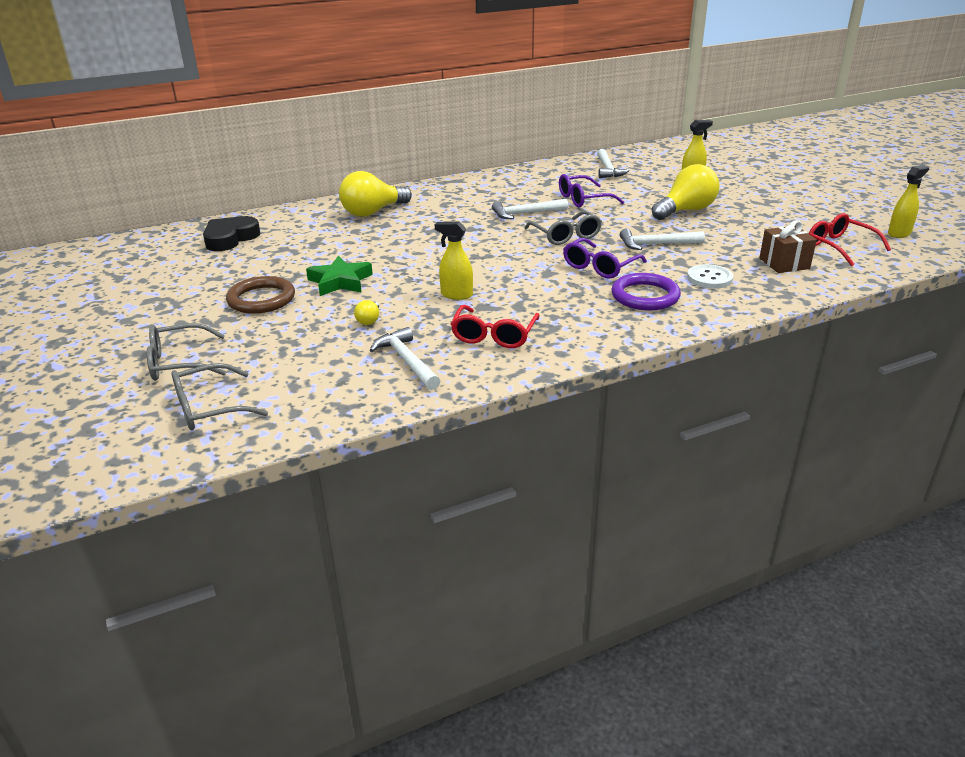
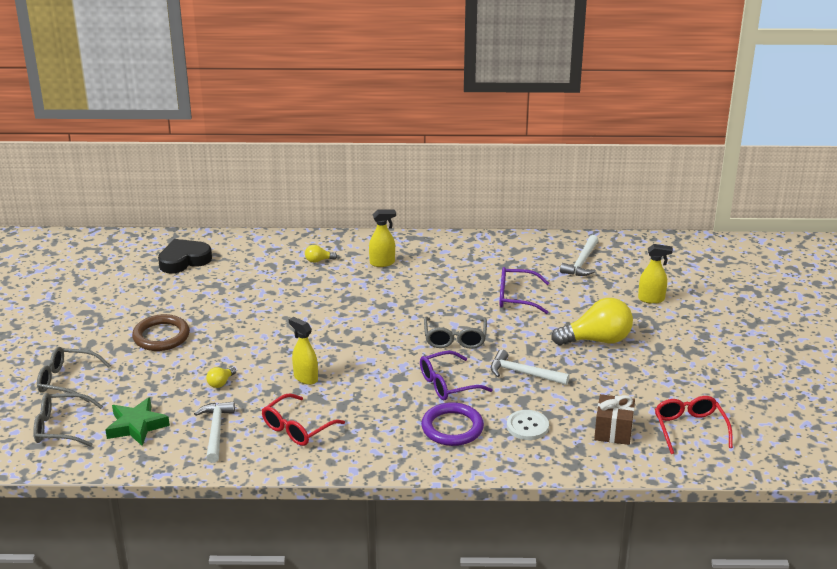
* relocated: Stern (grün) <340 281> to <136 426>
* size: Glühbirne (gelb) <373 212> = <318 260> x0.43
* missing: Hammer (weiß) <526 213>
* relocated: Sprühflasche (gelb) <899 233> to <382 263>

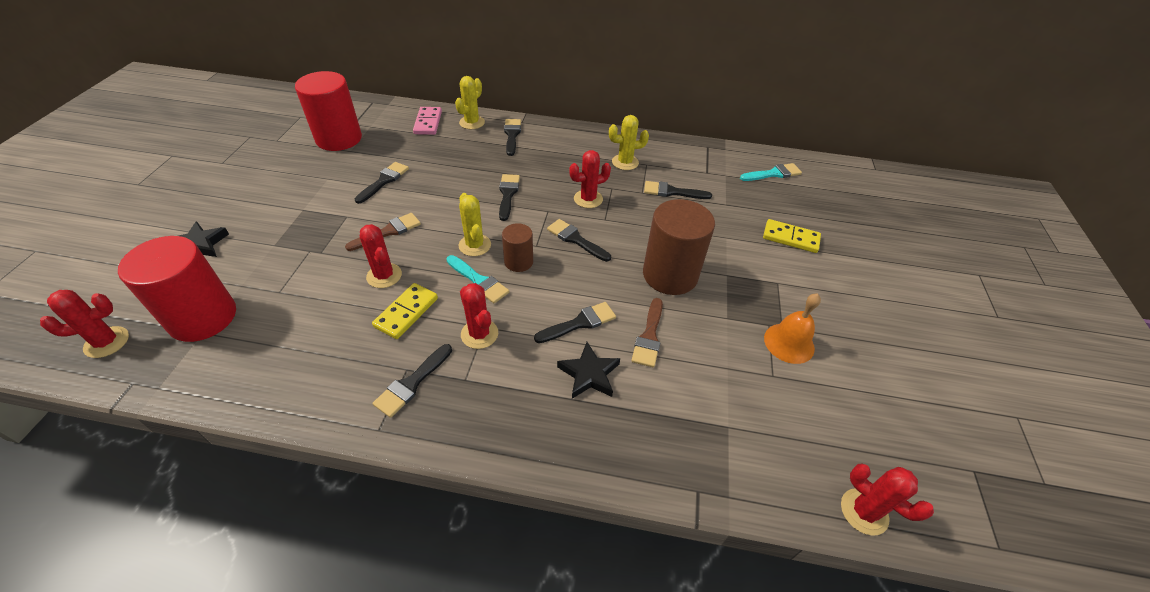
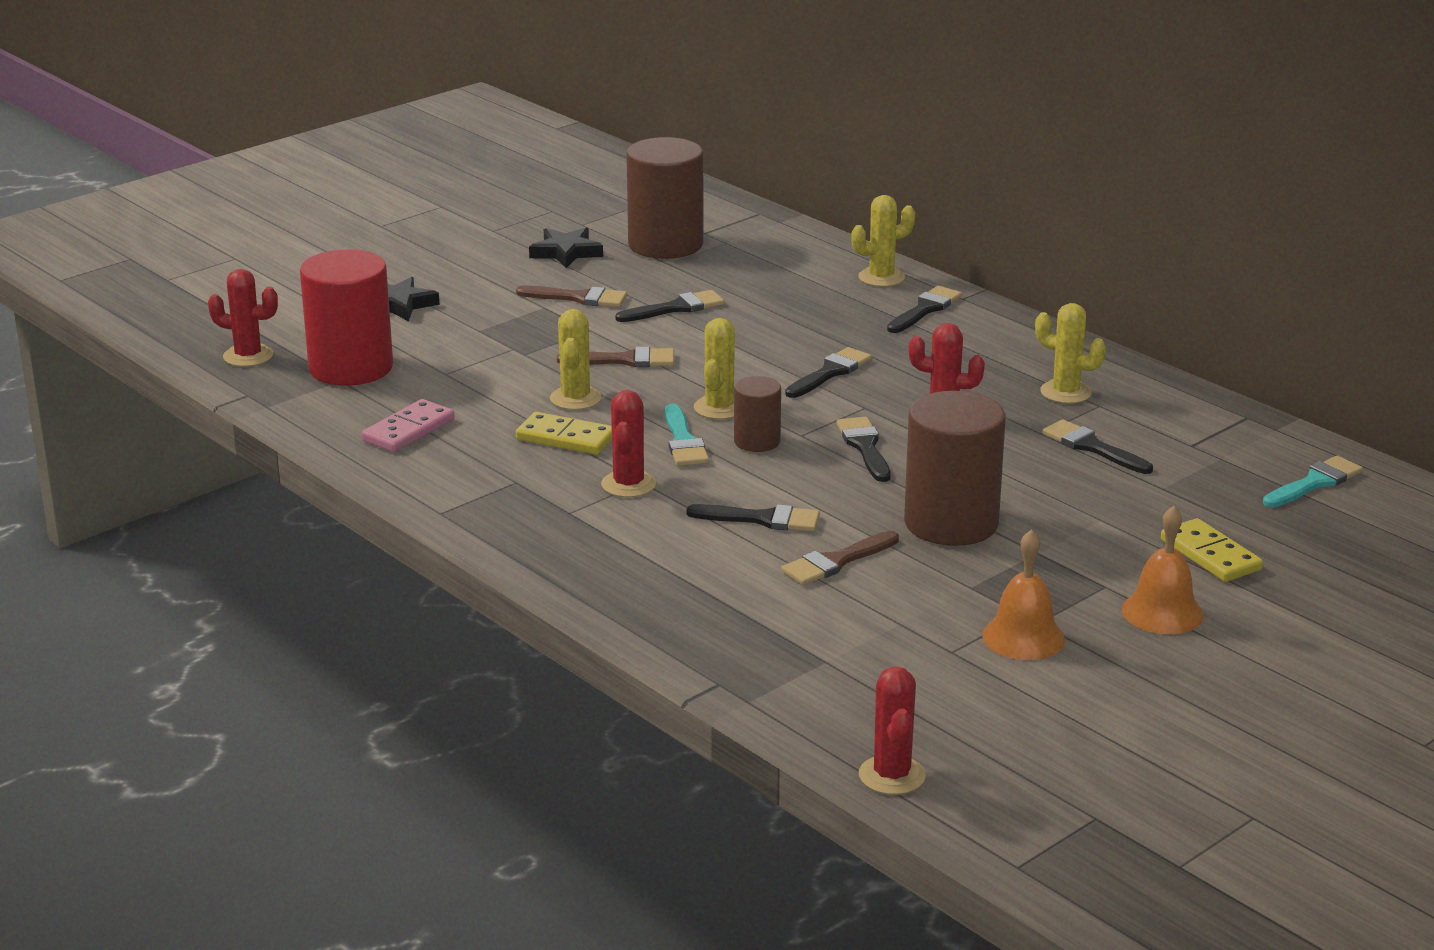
* colour: Vollzylinder (rot) <339 139> to Vollzylinder (braun) <665 244>
* colour: Kaktus (rot) <384 276> to Kaktus (gelb) <575 398>
* spun: Dominostein (gelb) <406 312> = <566 438> 45 degrees clockwise
* missing: Pinsel (schwarz) <412 383>
* relocated: Dominostein (rosa) <428 123> to <408 430>
* relocated: Stern (schwarz) <589 374> to <566 252>
* spun: Pinsel (türkis) <773 173> = <1315 482> 60 degrees counterclockwise
* appeared: Pinsel (braun) <578 298>
* appeared: Glocke (orange) <1162 612>

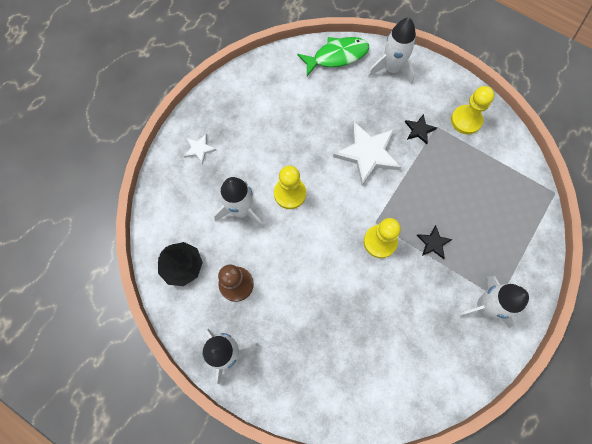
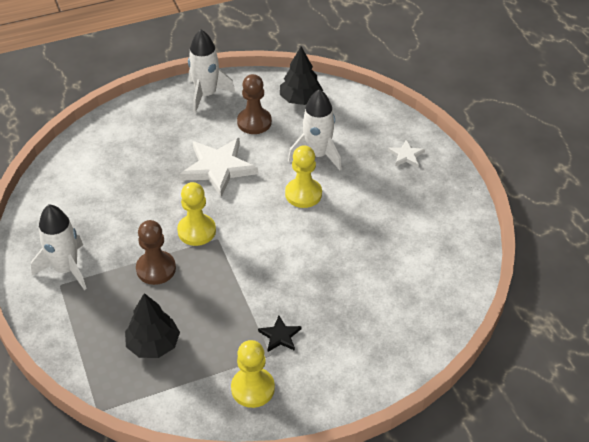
* missing: Fisch (grün) <337 56>
* relocated: Stern (weiß) <367 154> to <218 168>
* missing: Rakete (weiß) <391 69>
* exchanged: Stern (schwarz) <433 243> to Bauer (braun) <156 269>
* appeared: Baum (schwarz) <153 344>

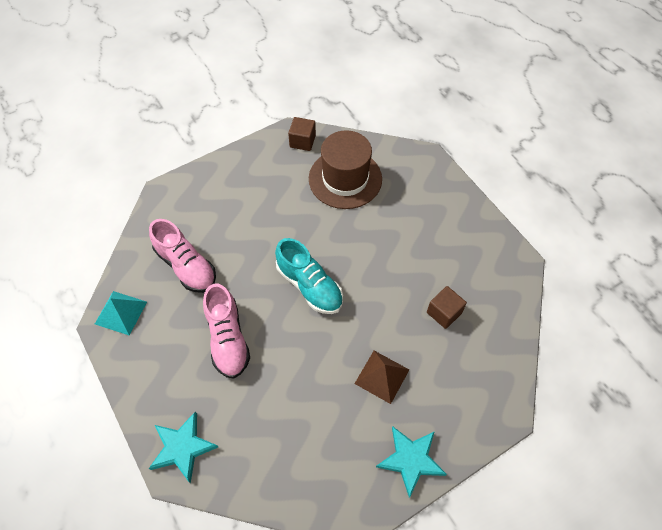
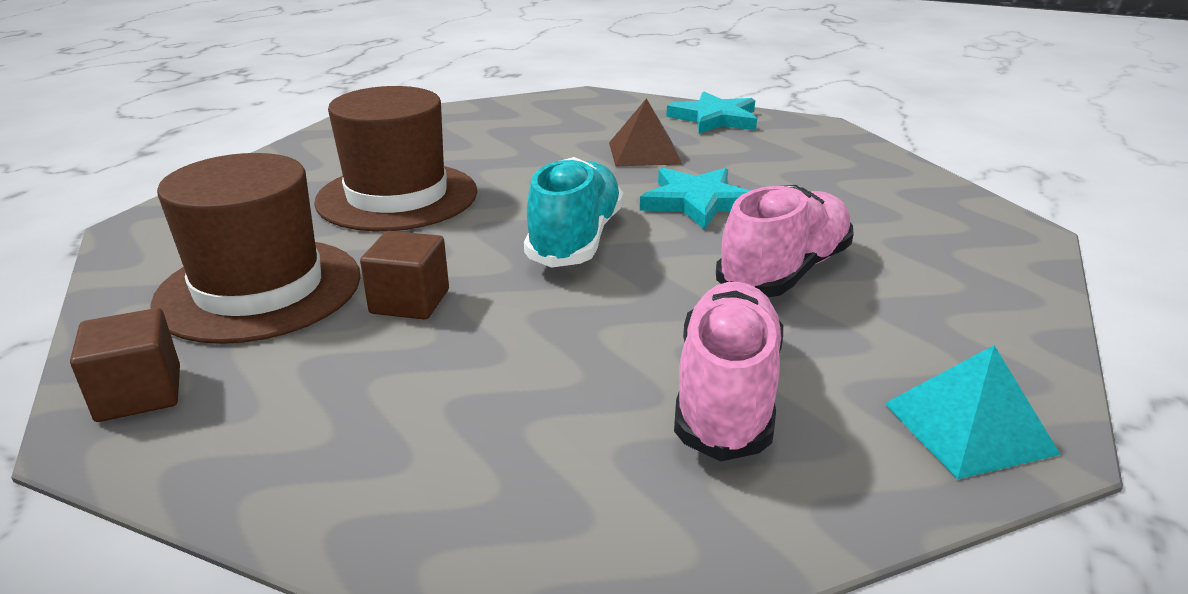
* relocated: Stern (türkis) <182 447> to <697 202>
* relocated: Kubus (braun) <444 313> to <410 301>
* appeared: Hut (braun) <397 196>

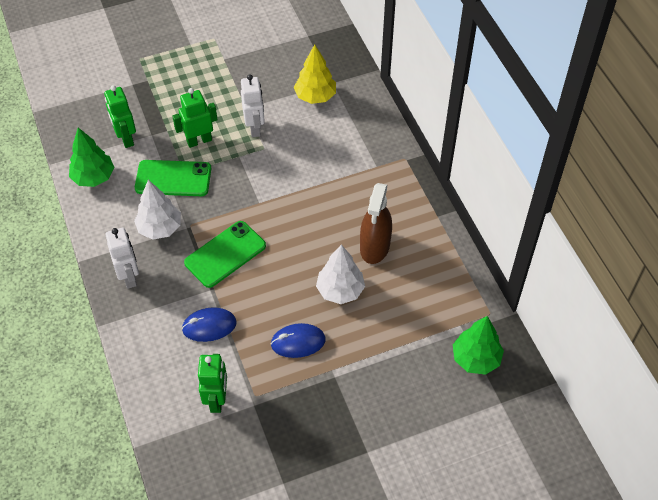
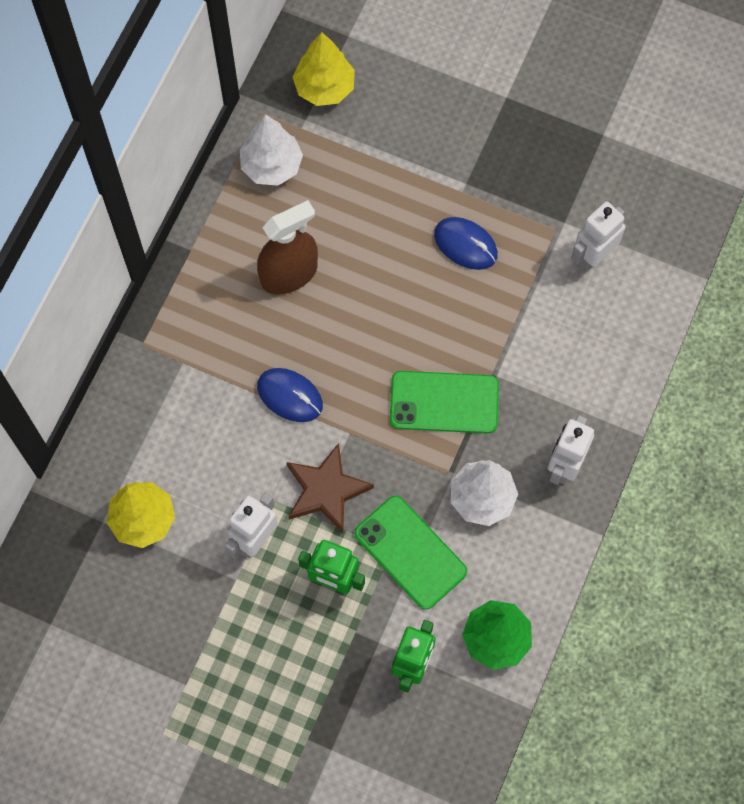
* relocated: Computermaus (blau) <209 326> to <290 396>
* colour: Roboter (grün) <217 399> to Roboter (weiß) <593 256>
* relocated: Baum (weiß) <340 290> to <271 166>
* colour: Baum (grün) <476 359> to Baum (gelb) <324 87>
* appeared: Stern (braun) <326 490>

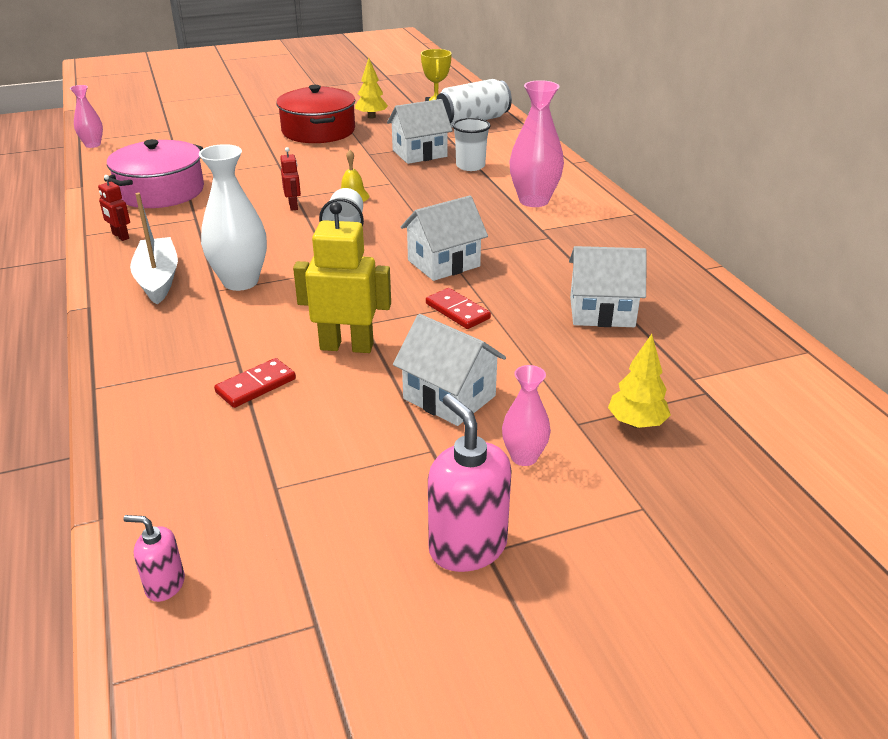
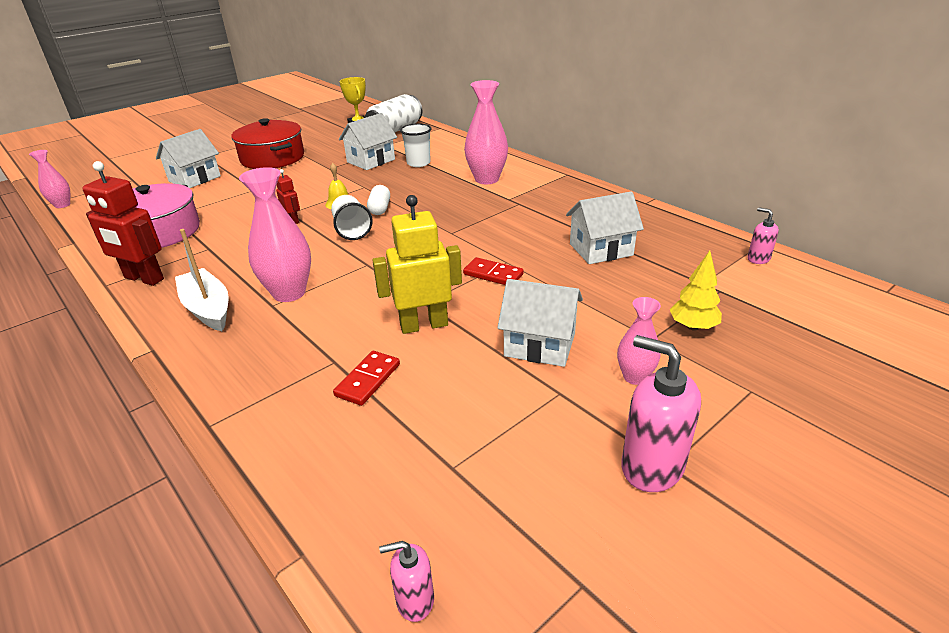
* size: Roboter (rot) <120 236> = <143 279> x1.95
* colour: Vase (weiß) <240 281> to Vase (rosa) <289 293>
* missing: Baum (gelb) <371 117>
* relocated: Haus (weiß) <443 263> to <194 179>
* appeared: Kapsel (weiß) <380 209>
* appeared: Seifenspender (rosa) <758 259>

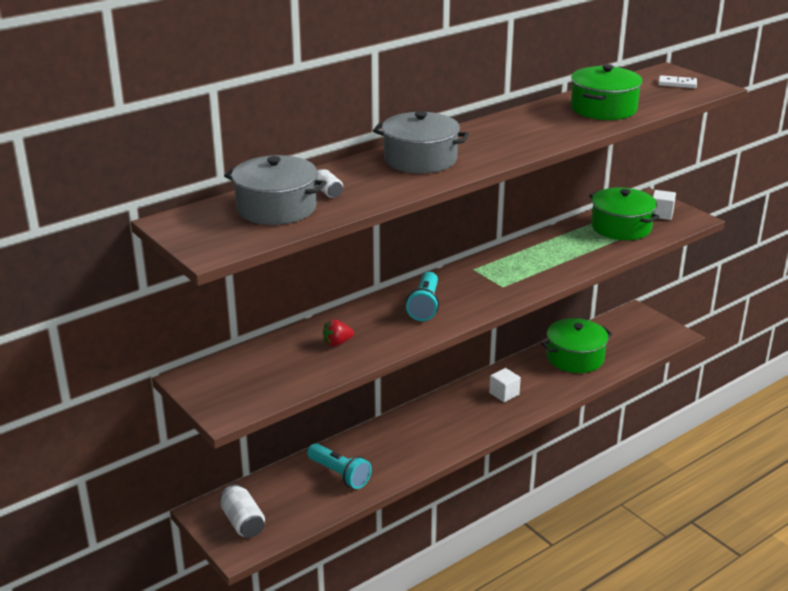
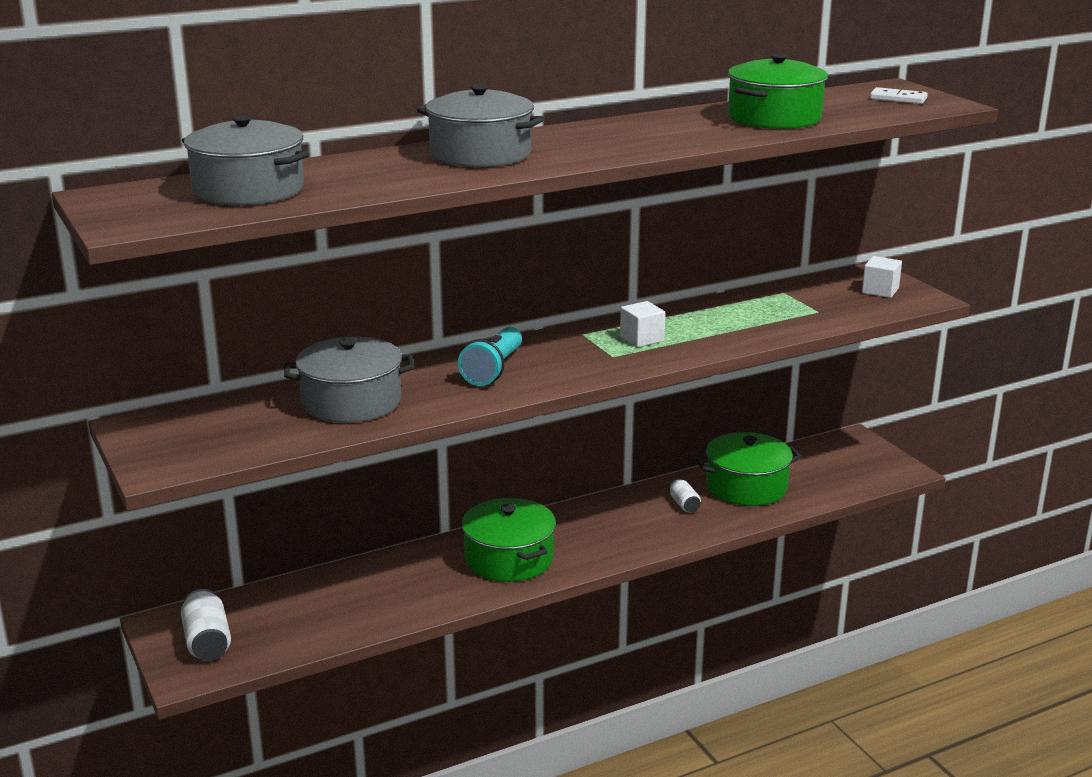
* missing: Taschenlampe (türkis) <339 474>
* relocated: Dose (weiß) <328 192> to <684 504>
* exchanged: Erdbeere (rot) <337 343> to Kochtopf (grau) <351 402>
* relocated: Kubus (weiß) <504 394> to <641 339>
* relocated: Kochtopf (grün) <621 227> to <509 559>

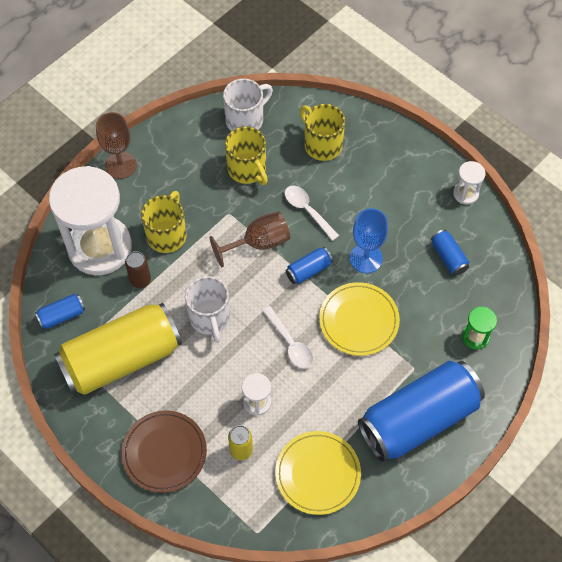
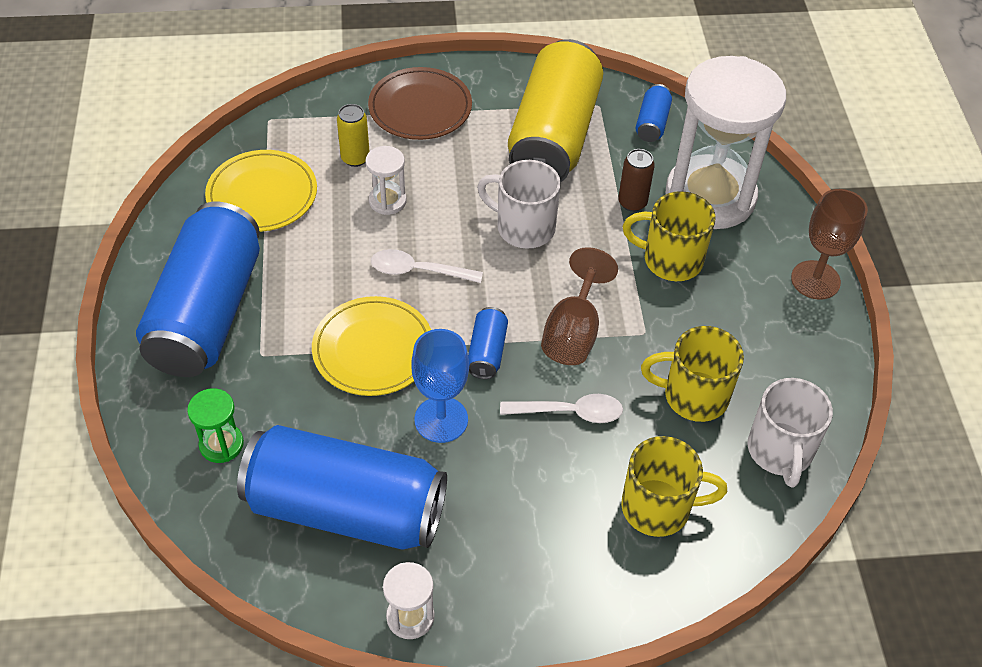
* spun: Tasse (gelb) <167 234> = <670 260> 135 degrees clockwise
* size: Dose (blau) <448 257> = <346 509> x2.47

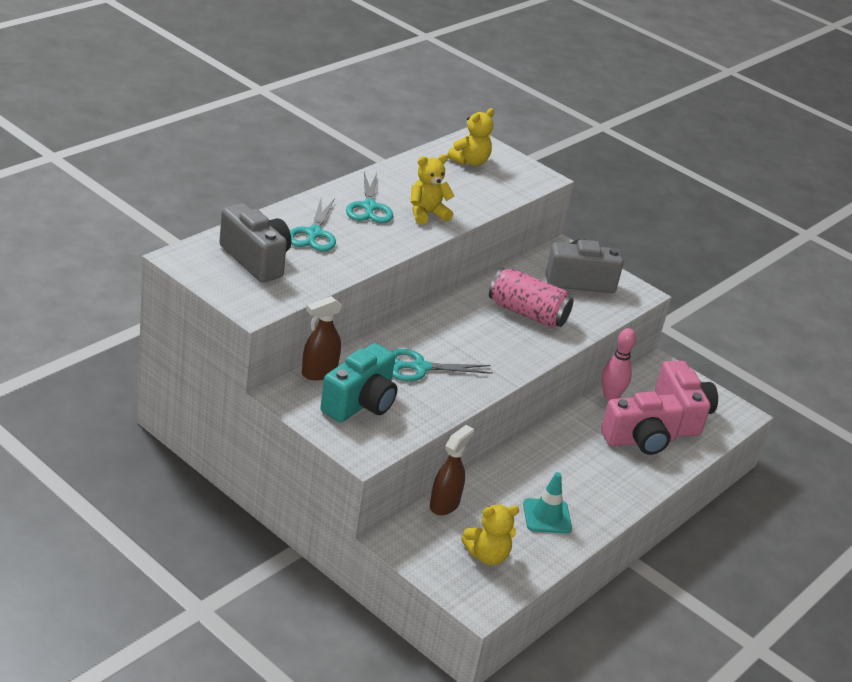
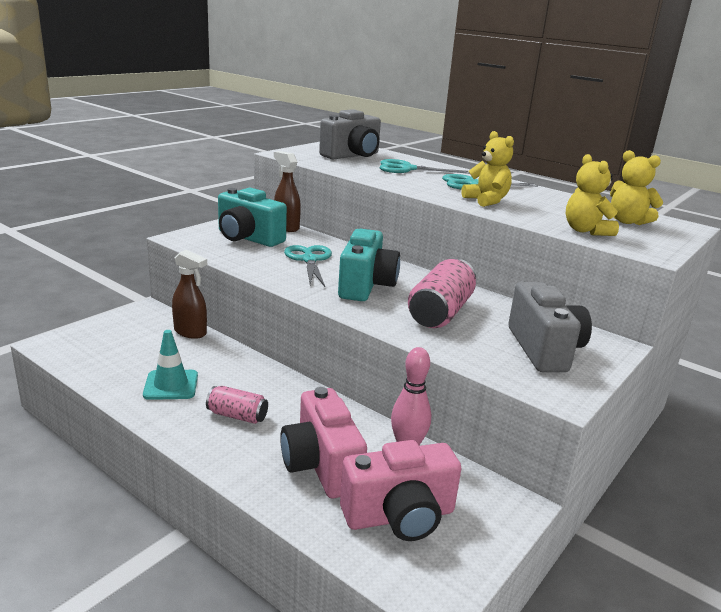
* relocated: Teddybär (gelb) <487 555> to <586 231>
* appeared: Dose (rosa) <237 416>
* appeared: Kamera (türkis) <366 286>

